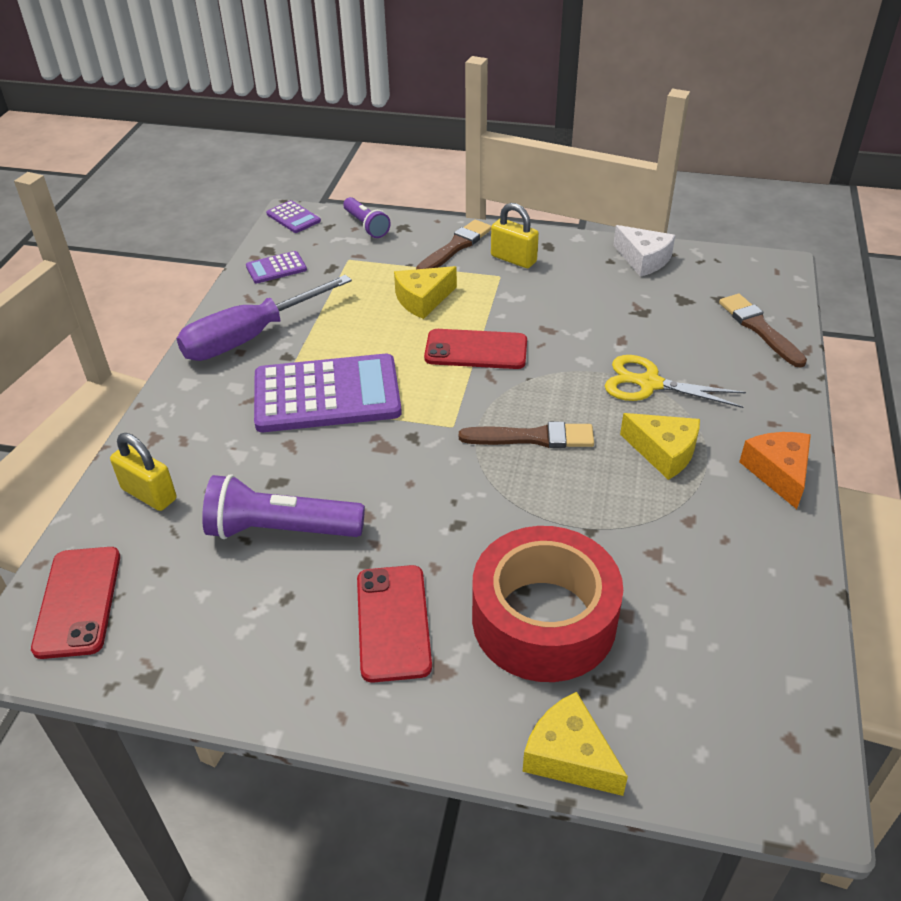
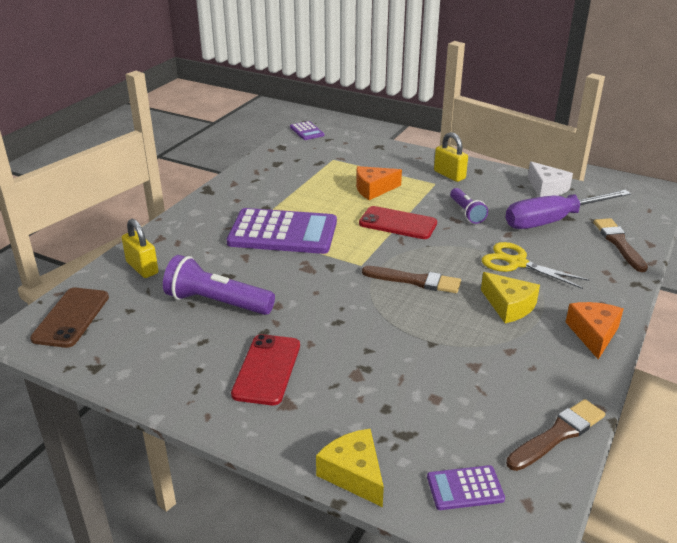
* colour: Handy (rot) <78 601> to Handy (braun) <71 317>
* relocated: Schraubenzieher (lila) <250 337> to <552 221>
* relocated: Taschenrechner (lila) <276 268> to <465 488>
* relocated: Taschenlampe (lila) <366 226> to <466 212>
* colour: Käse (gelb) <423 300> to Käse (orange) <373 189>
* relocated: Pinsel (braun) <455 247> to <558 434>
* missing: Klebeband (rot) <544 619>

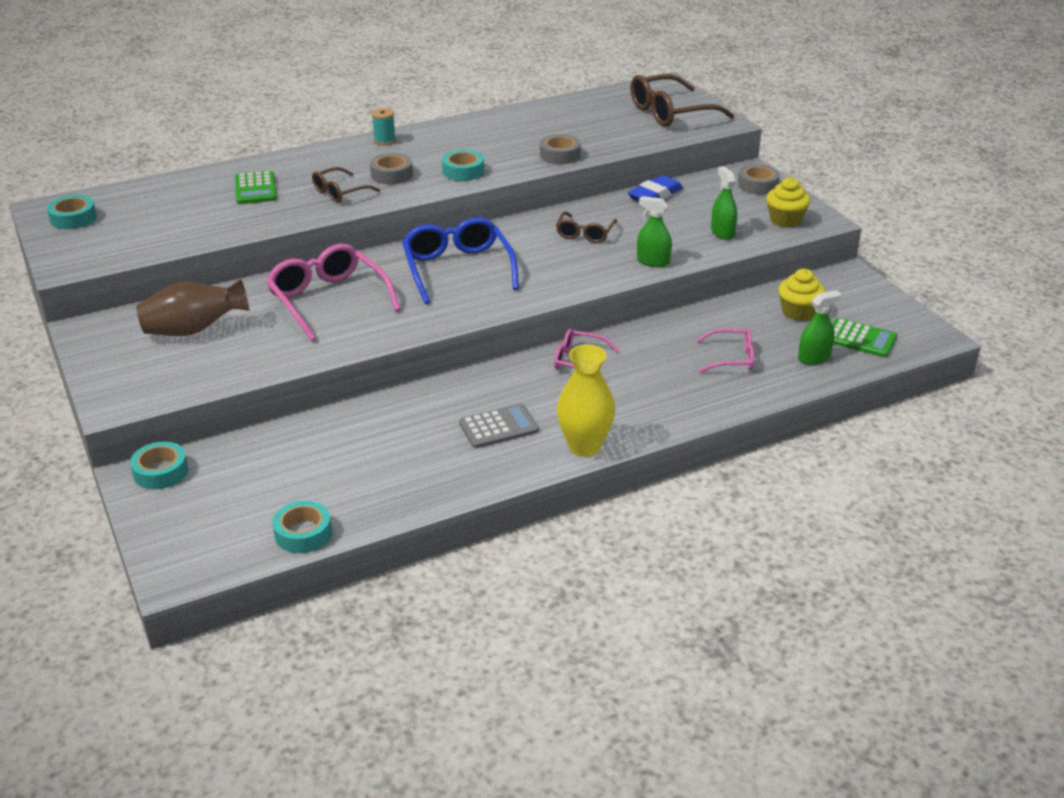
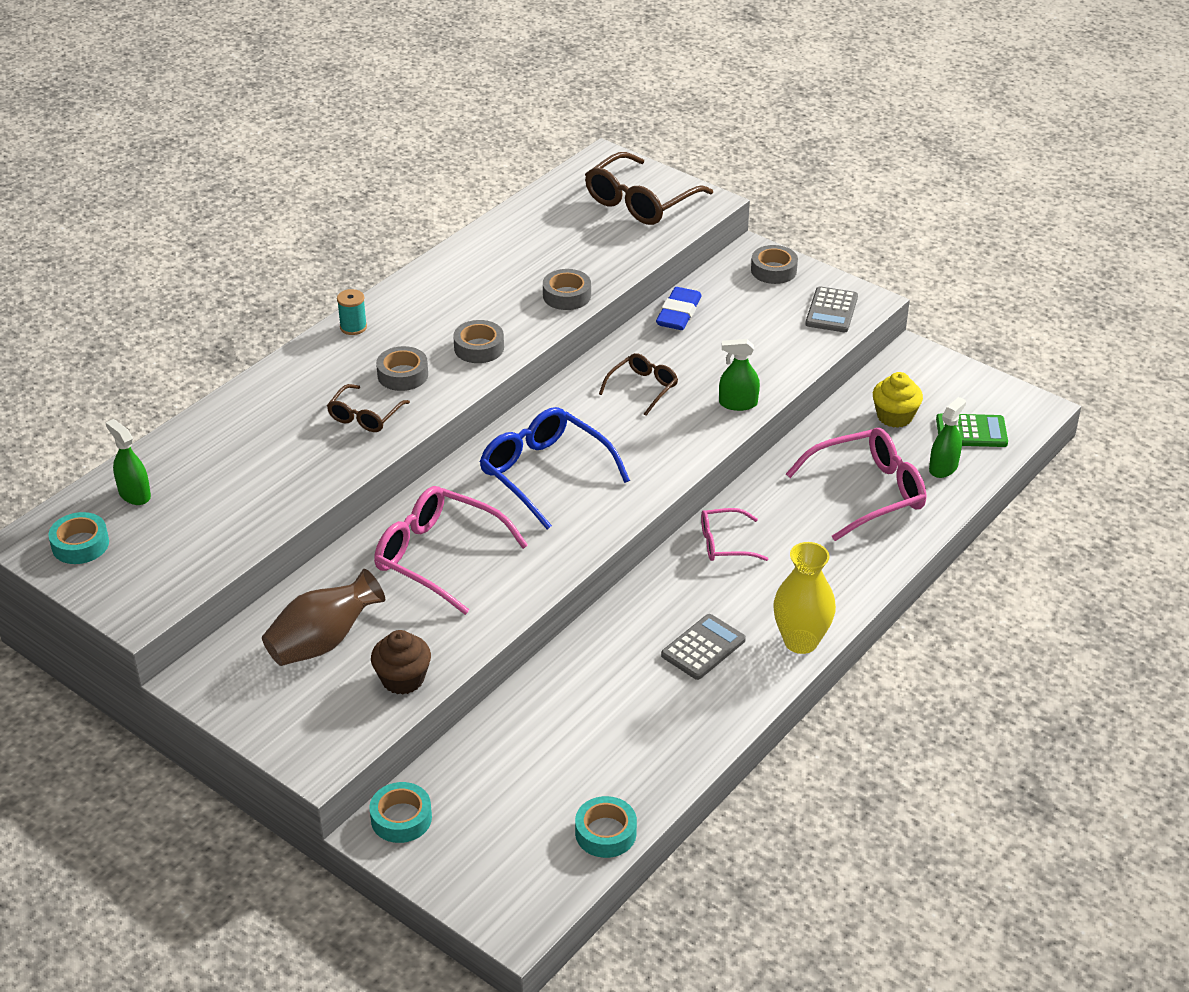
* missing: Taschenrechner (grün) <255 189>
* colour: Klebeband (türkis) <463 171> to Klebeband (grau) <479 348>
* spun: Brille (braun) <585 234> = <643 387> 135 degrees counterclockwise
* size: Brille (rosa) <732 358> = <869 492> x1.78
* relocated: Sprühflasche (grün) <722 232> to <134 494>
* exchanged: Muffin (gelb) <785 220> to Taschenrechner (grau) <831 311>
* appeared: Muffin (braun) <403 679>

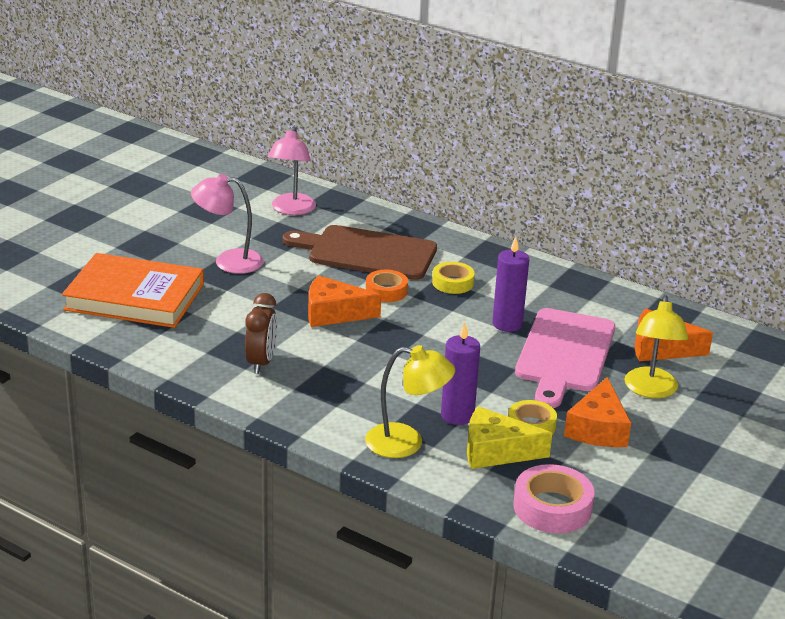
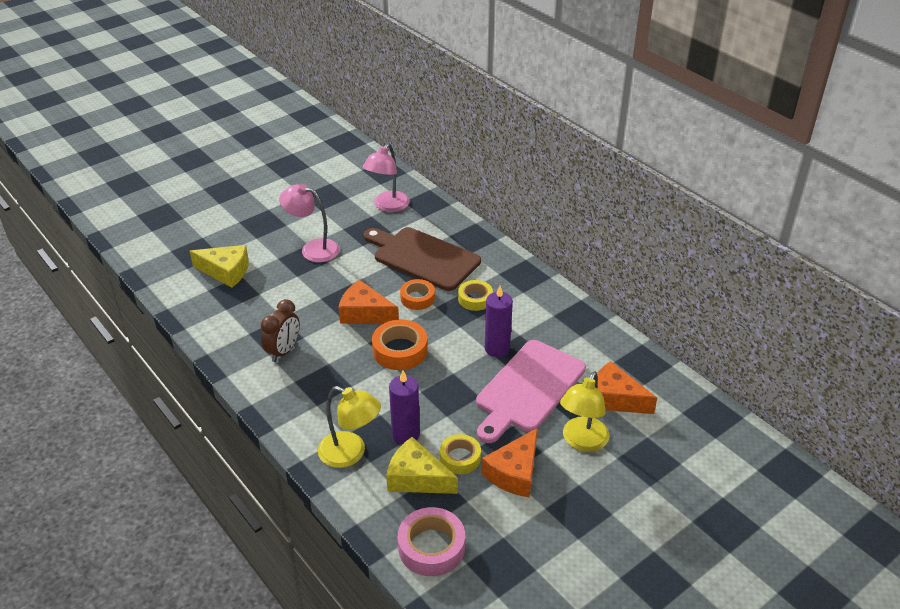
* exchanged: Buch (orange) <134 297> to Käse (gelb) <226 271>
* appeared: Klebeband (orange) <400 350>

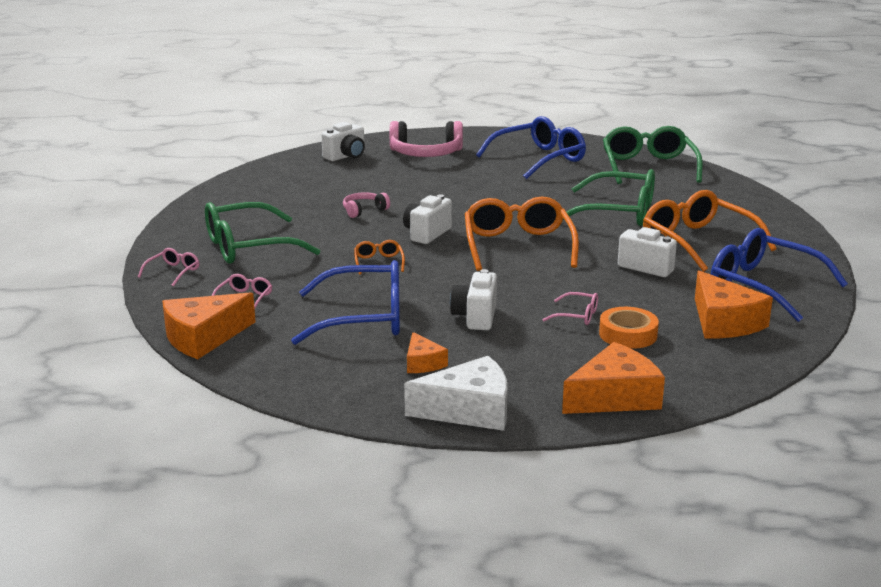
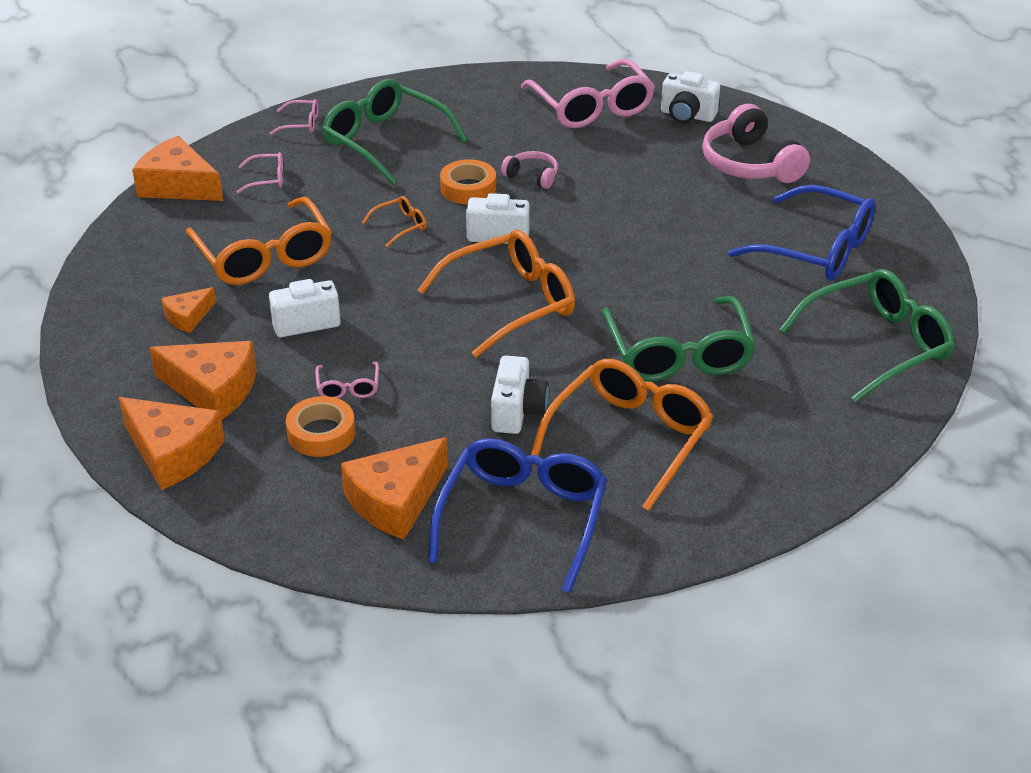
* colour: Brille (blau) <364 318> to Brille (orange) <264 256>
* missing: Käse (weiß) <469 410>
* appeared: Käse (orange) <213 389>
* appeared: Klebeband (orange) <468 188>
* appeared: Brille (rosa) <592 107>

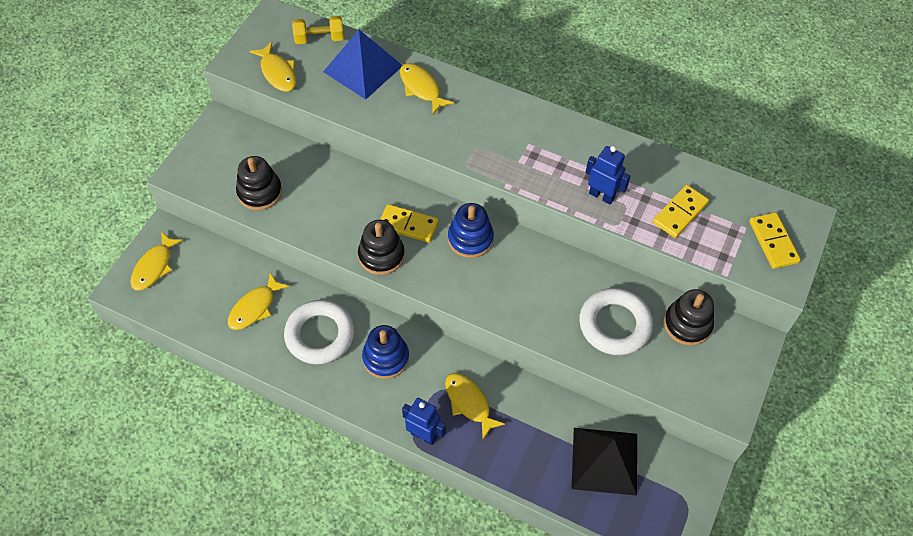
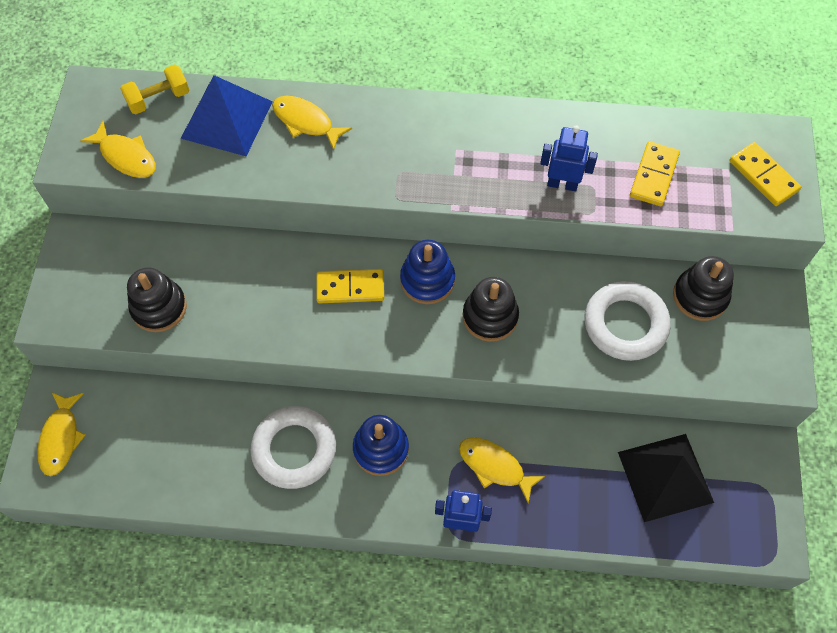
* missing: Fisch (gelb) <255 307>
* relocated: Stapelspielzeug (schwarz) <381 255> to <490 316>

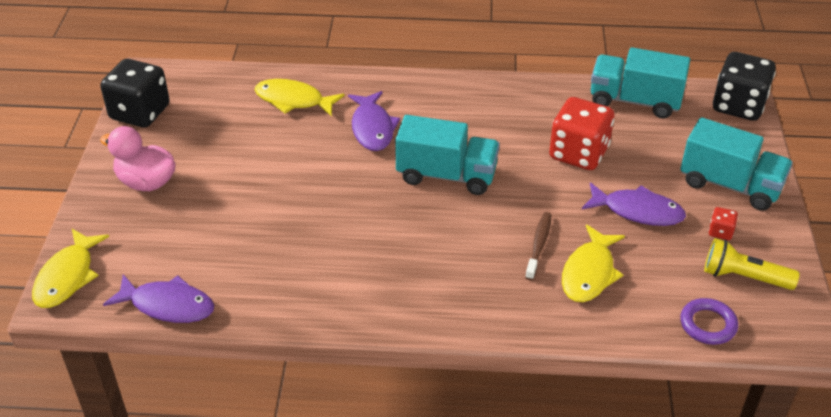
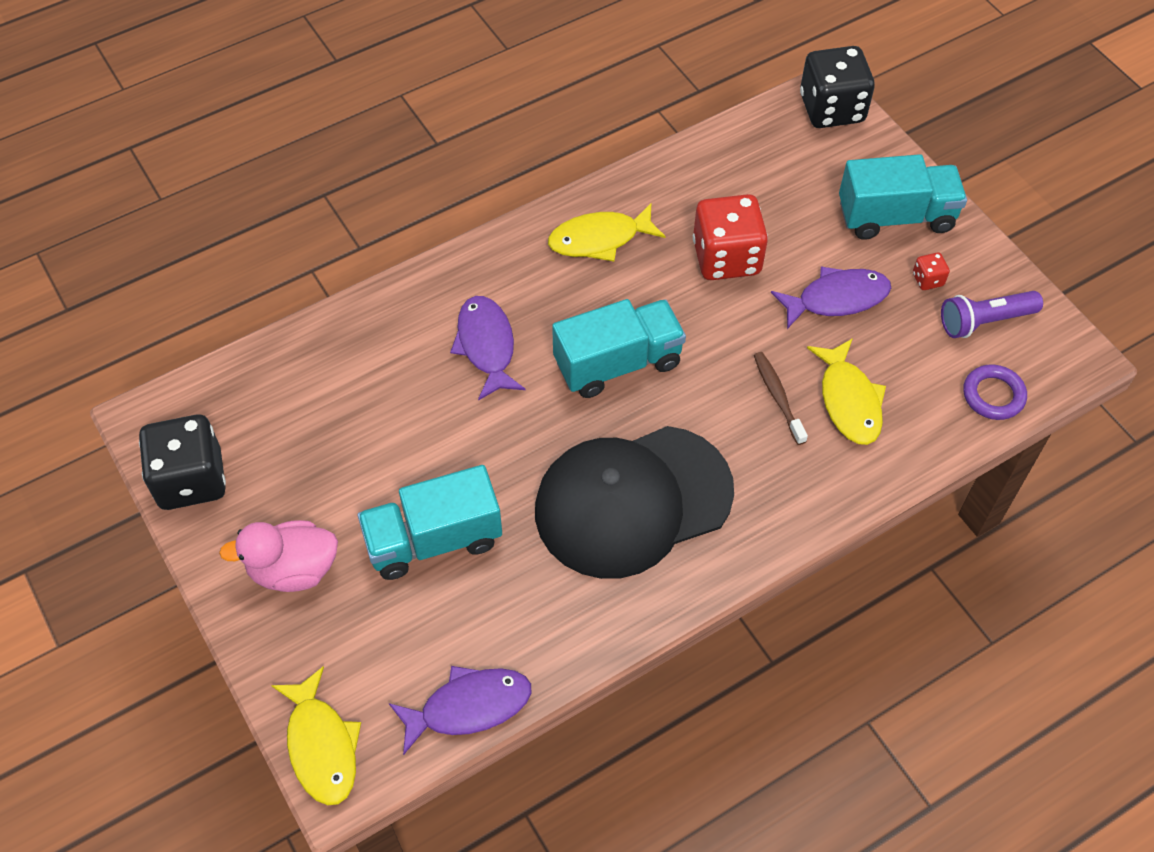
* relocated: Fisch (gelb) <293 100> to <600 239>
* spun: Fisch (lila) <372 128> = <486 346> 150 degrees counterclockwise
* relocated: Lastwagen (türkis) <634 101> to <433 540>
* colour: Taschenlampe (gelb) <743 277> to Taschenlampe (lila) <984 321>
* appeared: Kappe (schwarz) <632 501>

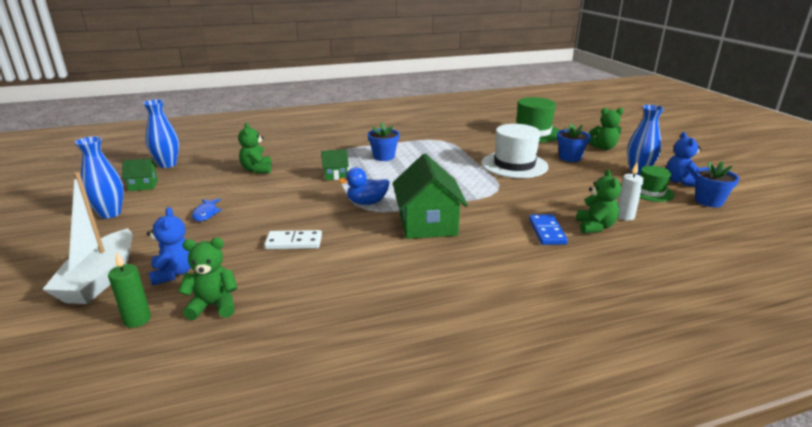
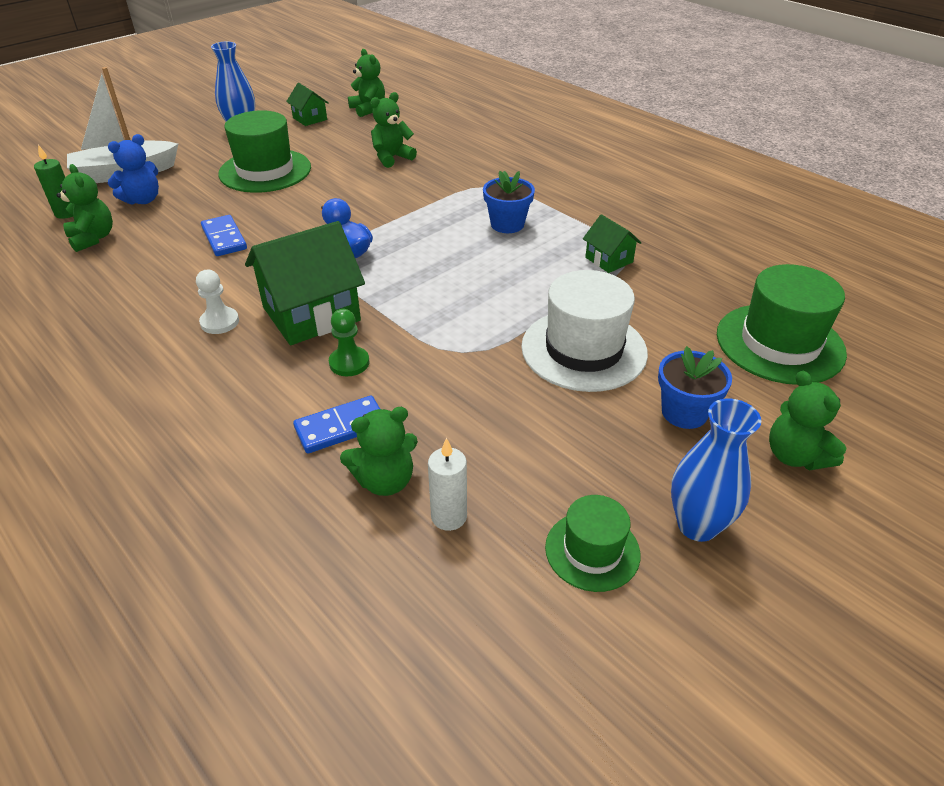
* exchanged: Vase (blau) <167 164> to Teddybär (grün) <368 109>
* exchanged: Fisch (blau) <206 213> to Hut (grün) <265 171>
* colour: Dominostein (weiß) <294 242> to Dominostein (blau) <224 238>
* relocated: Haus (grün) <335 175> to <609 260>
* missing: Teddybär (blau) <680 181>
* missing: Blumentopf (blau) <708 201>
* appeared: Bauer (weiß) <220 322>
* appeared: Bauer (grün) <349 363>

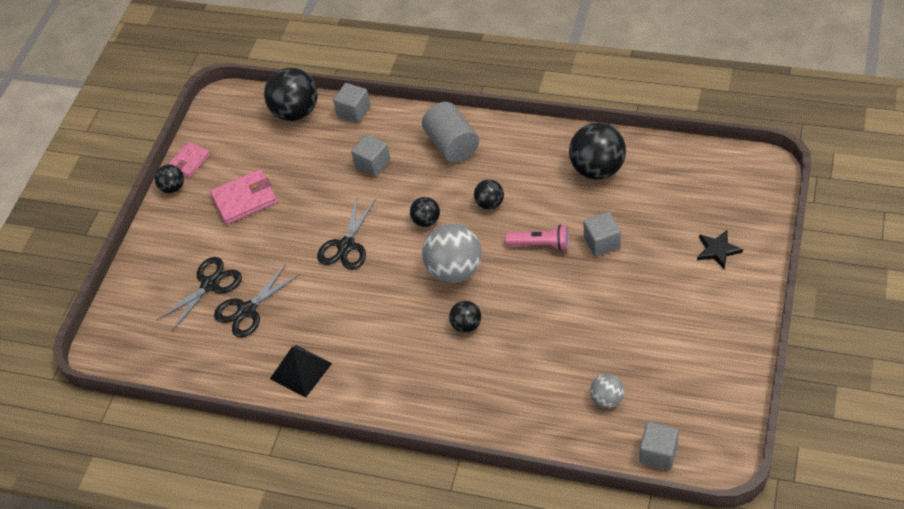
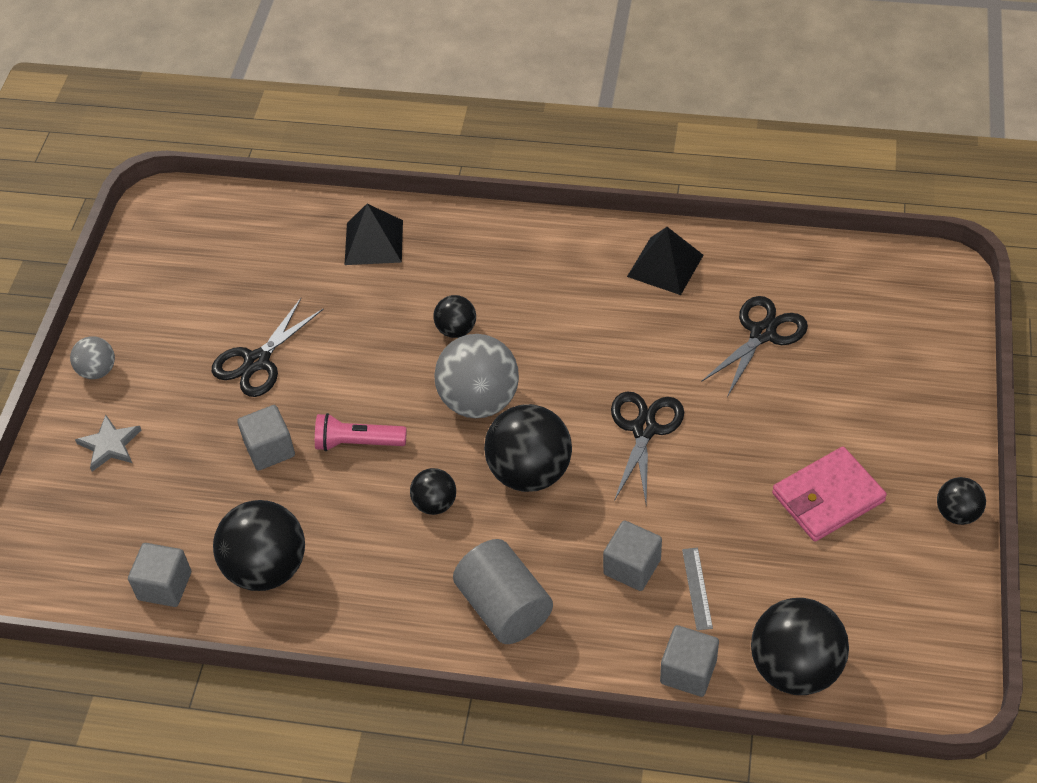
* relocated: Schere (schwarz) <210 285> to <257 361>
* missing: Geldbörse (rosa) <189 161>
* size: Ball (schwarz) <426 221> = <529 472> x1.89
* relocated: Ball (grau) <607 399> to <98 371>
* relocated: Kubus (grau) <658 453> to <165 586>
* colour: Stern (schwarz) <718 250> to Stern (grau) <110 445>
* appeared: Pyramide (schwarz) <373 242>
* appeared: Lineal (grau) <697 588>

